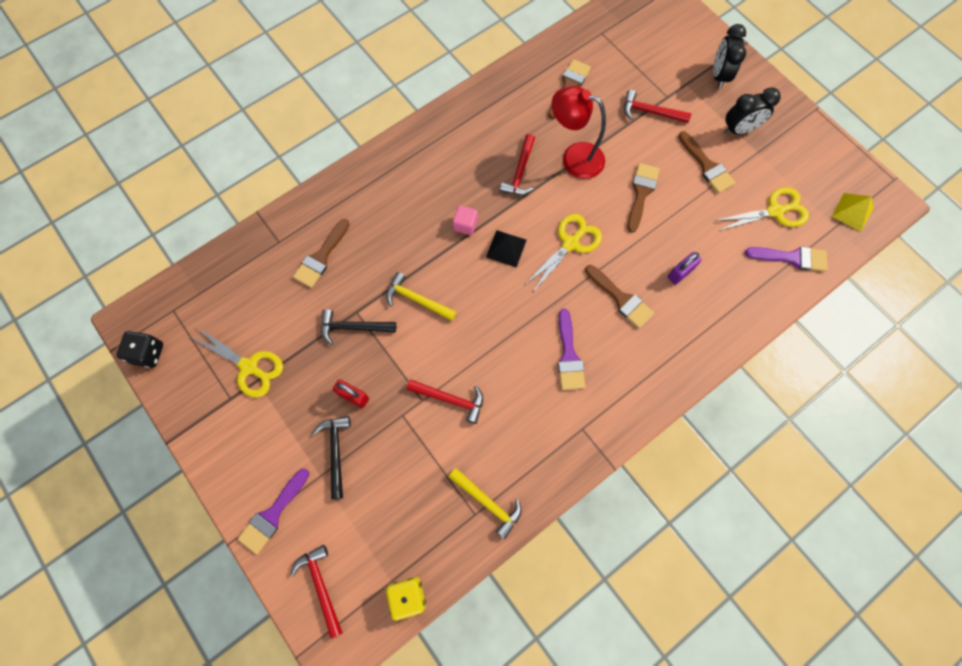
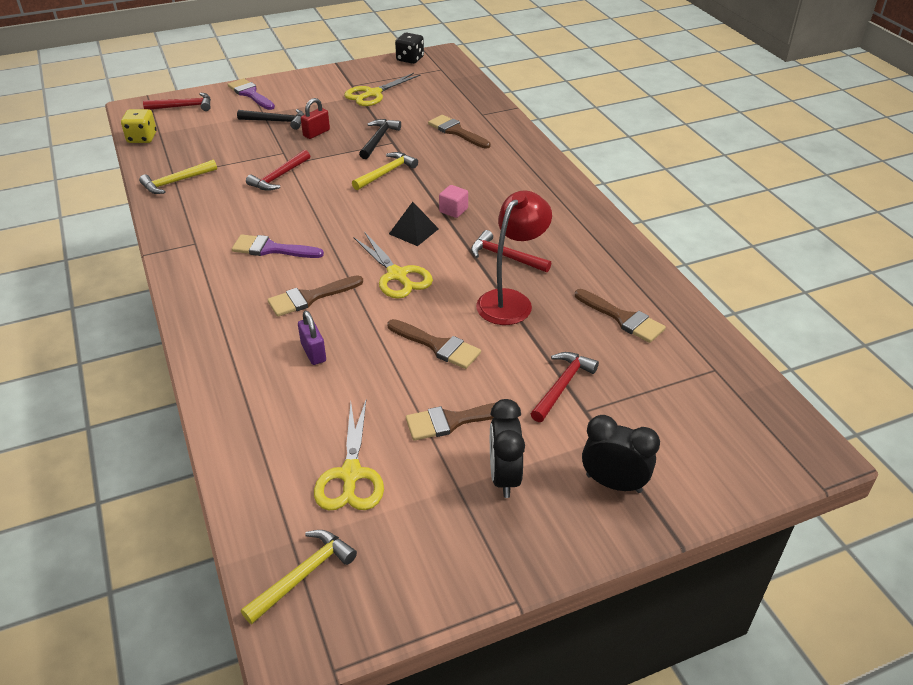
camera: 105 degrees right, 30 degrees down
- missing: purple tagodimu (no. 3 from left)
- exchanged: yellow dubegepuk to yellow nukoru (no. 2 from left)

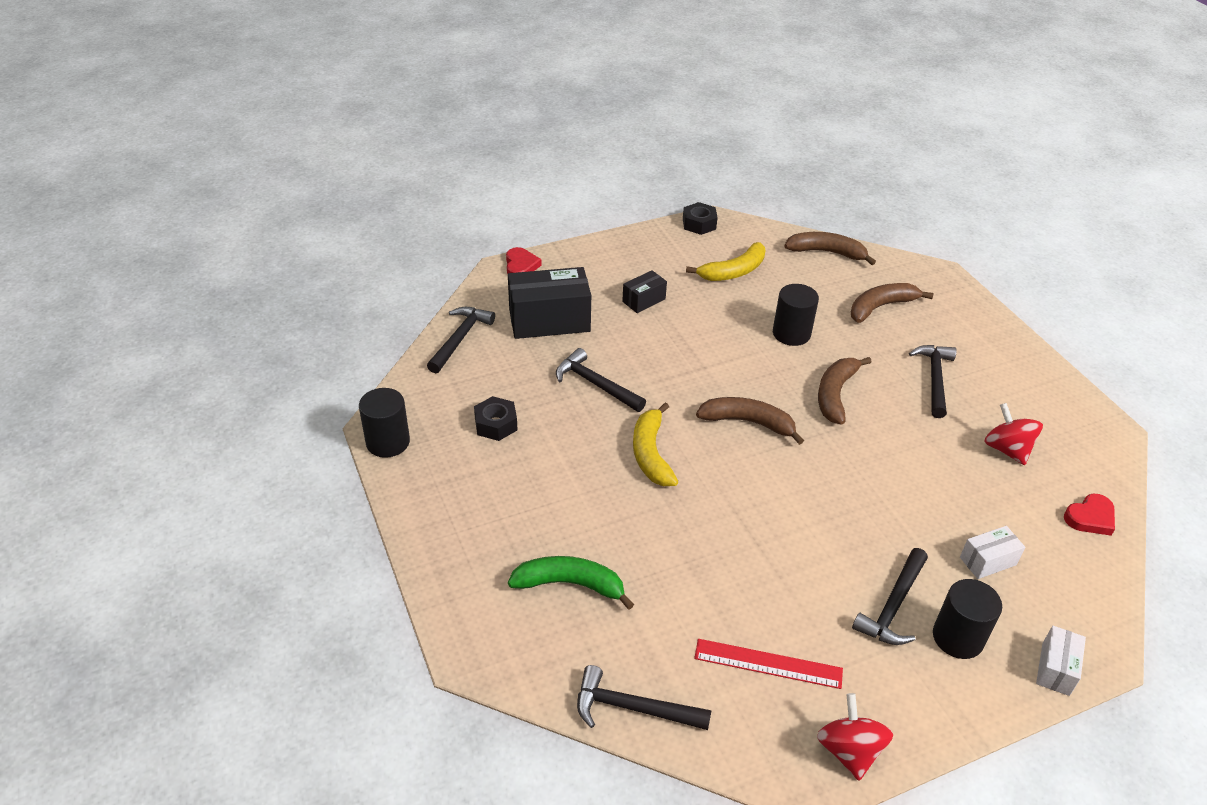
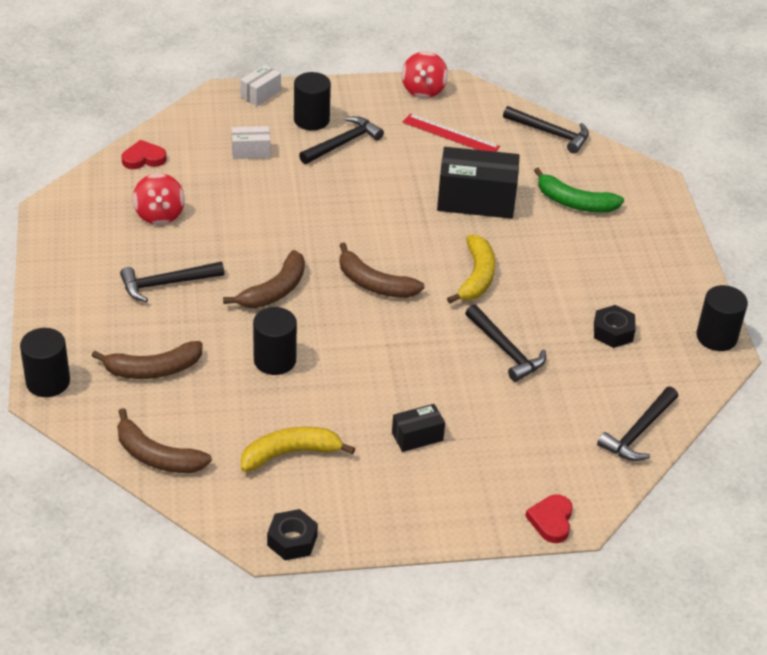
camera: 165 degrees left, 0 degrees up
- relocated: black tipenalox (no. 1 from left in the first image) to black tipenalox (no. 2 from left)
- spun: black nukoru (no. 5 from left in the first image) 45 degrees clockwise
- appeared: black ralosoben (no. 1 from left)

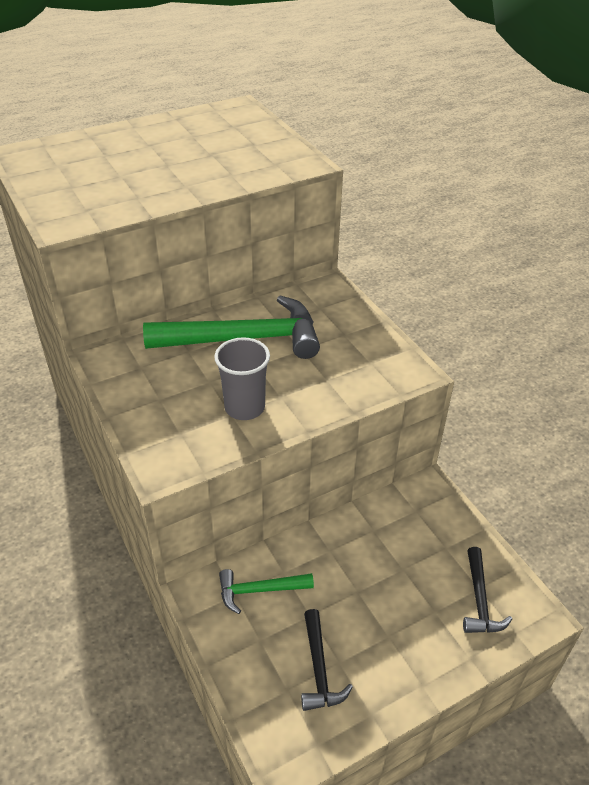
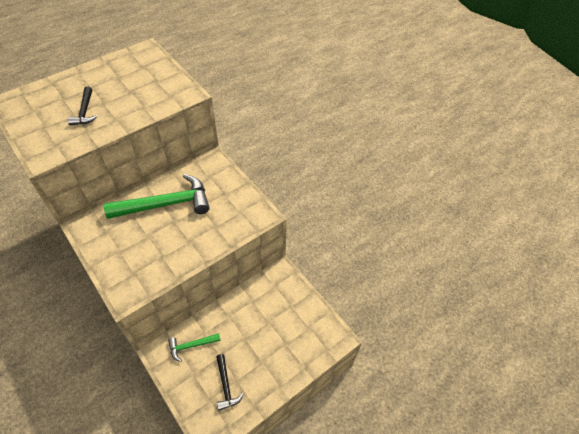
camera: 10 degrees left, 10 degrees up
- missing: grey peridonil
- relocated: black nukoru (no. 2 from left in the first image) to black nukoru (no. 1 from left)

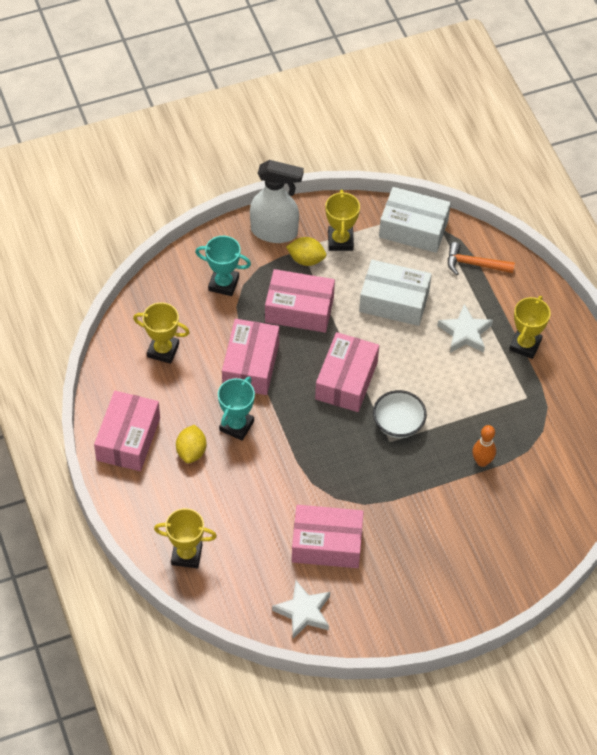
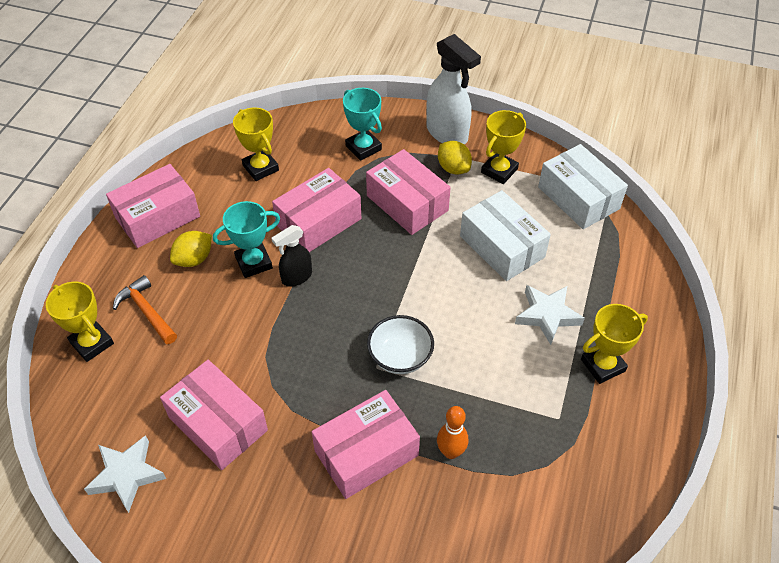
camera: 40 degrees right, 5 degrees down
- relocated: pink tipenalox (no. 5 from left in the first image) to pink tipenalox (no. 4 from left)
- relocated: orange nukoru
- appeared: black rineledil

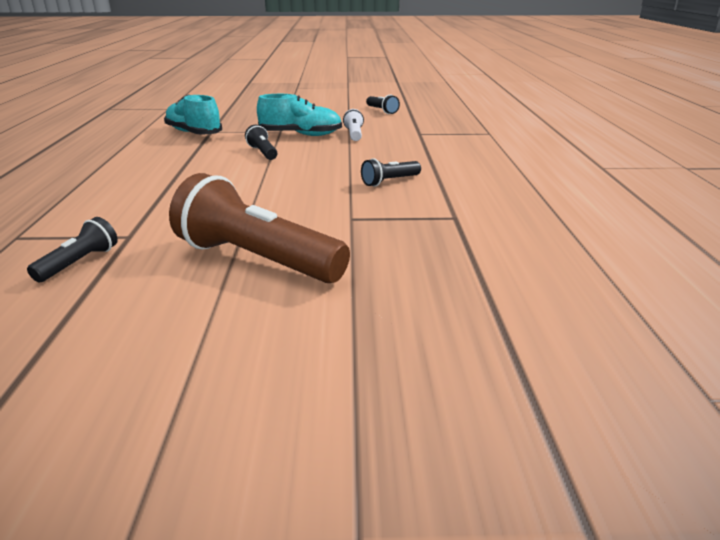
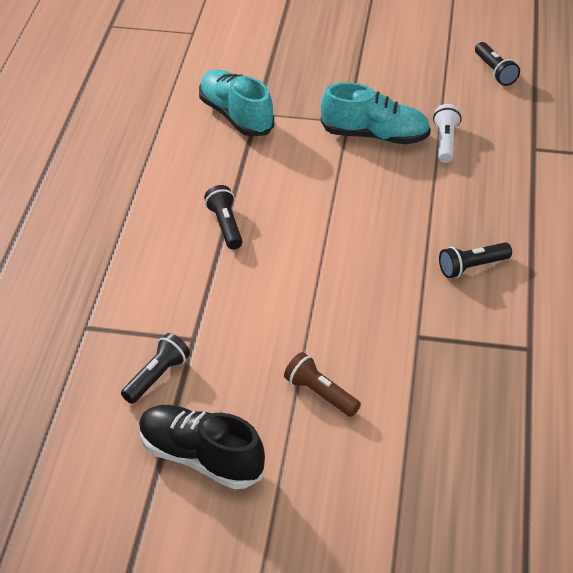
camera: 10 degrees right, 15 degrees up
- size: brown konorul x0.47
- relocated: black konorul (no. 2 from left)
- appeared: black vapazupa

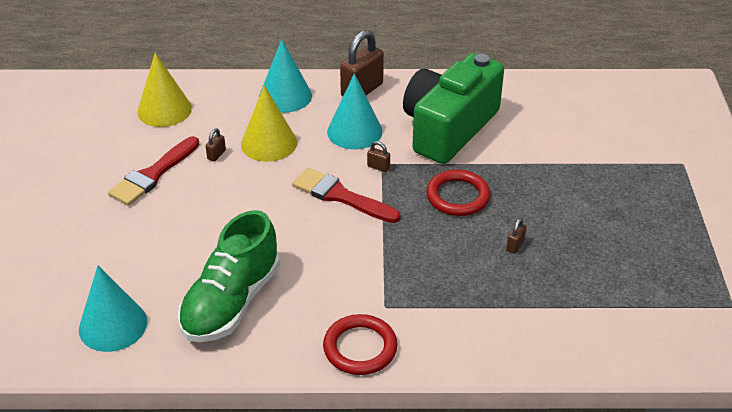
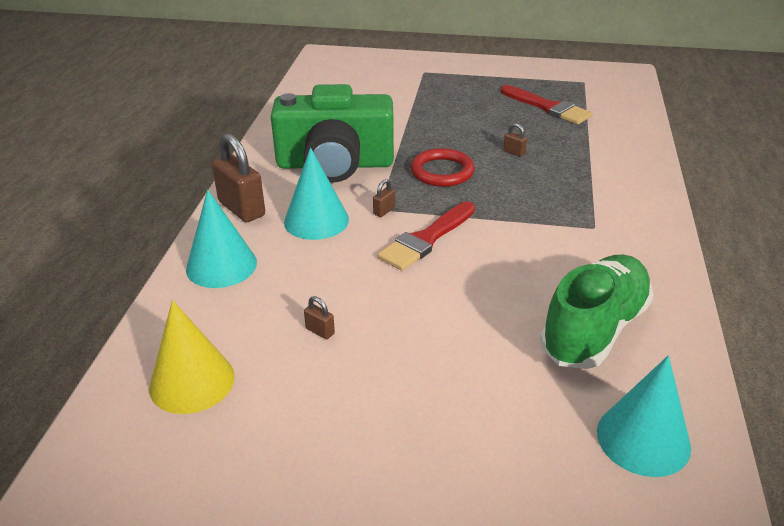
camera: 80 degrees left, 5 degrees down
- relocated: red tagodimu (no. 1 from left in the first image) to red tagodimu (no. 2 from left)
- spun: green vapazupa 90 degrees counterclockwise
- missing: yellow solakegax (no. 2 from left)
- missing: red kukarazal (no. 1 from left)
- spun: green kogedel 45 degrees counterclockwise

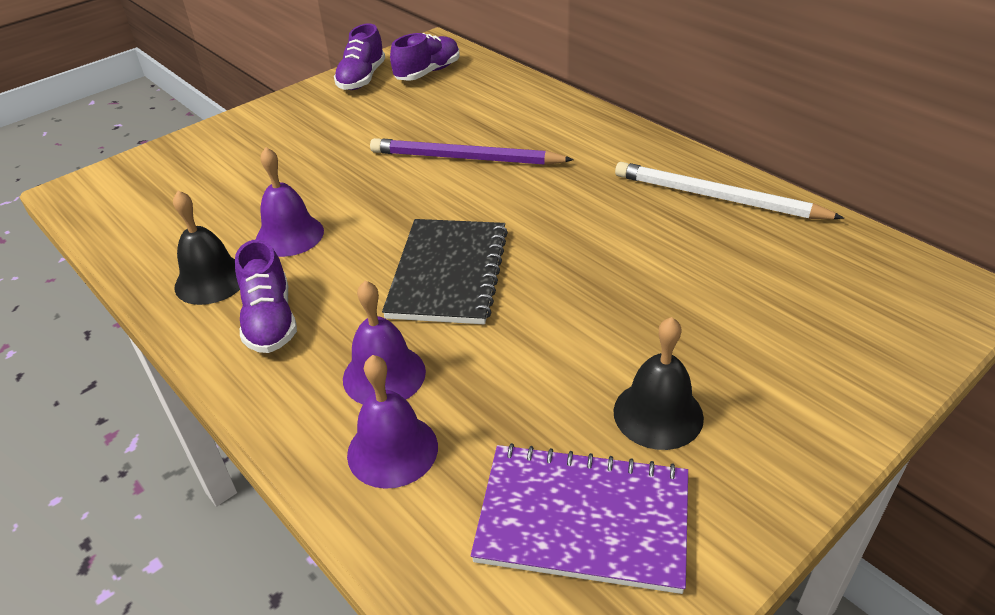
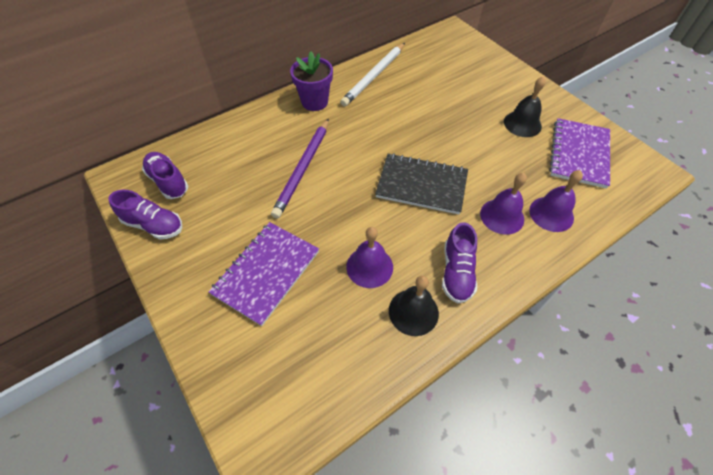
camera: 85 degrees left, 15 degrees up
- spun: purple vapazupa (no. 1 from left in the first image) 105 degrees clockwise
- appeared: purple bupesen (no. 1 from left)
- appeared: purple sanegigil

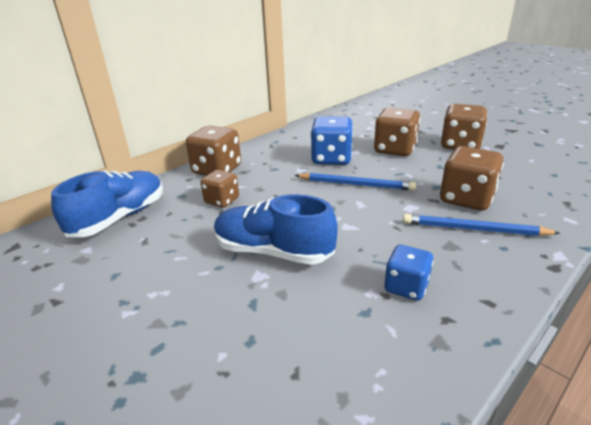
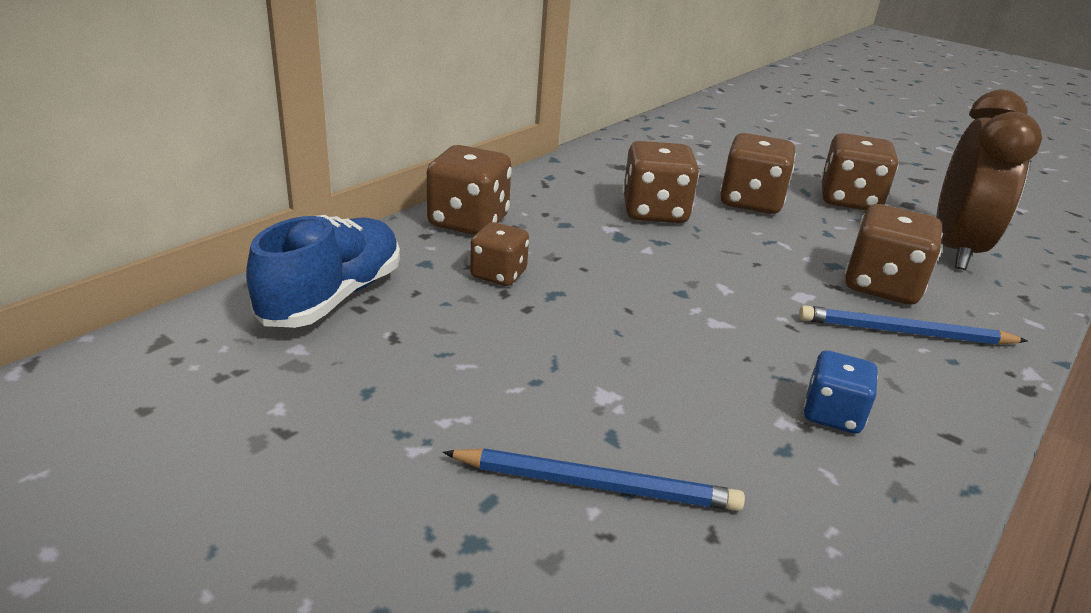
camera: 10 degrees left, 0 degrees up
- missing: blue vapazupa (no. 2 from left)
- relocated: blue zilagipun (no. 1 from left)
- colour: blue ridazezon (no. 1 from left) to brown ridazezon (no. 3 from left)
- appeared: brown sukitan

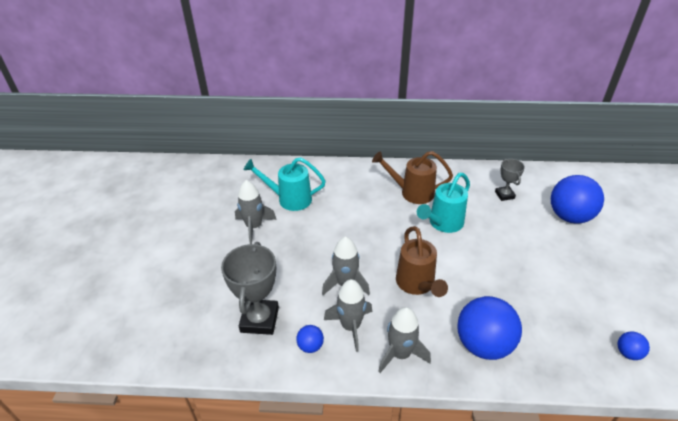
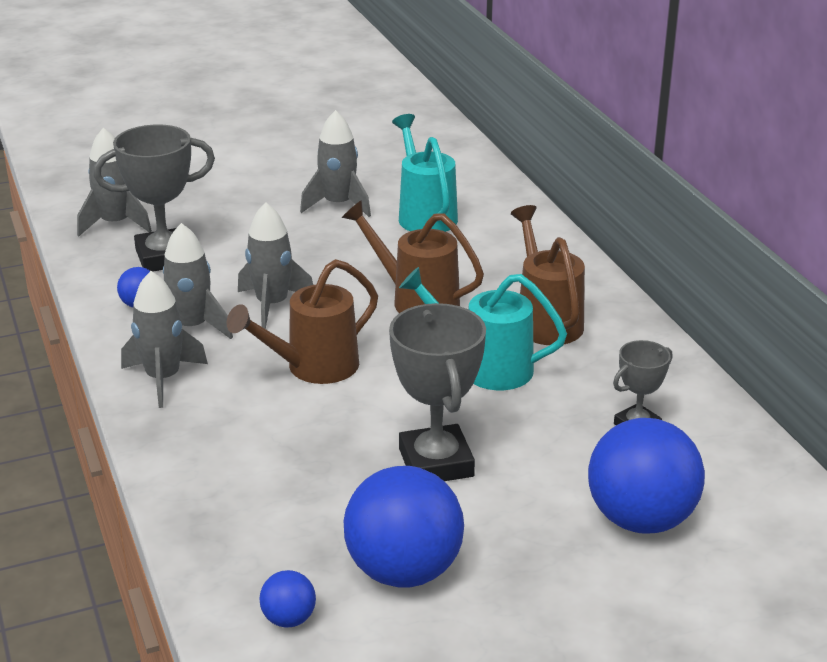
camera: 65 degrees right, 10 degrees down
- relocated: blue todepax (no. 2 from left in the first image) to blue todepax (no. 3 from left)
- appeared: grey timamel (no. 1 from left)
- appeared: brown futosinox (no. 2 from left)
- appeared: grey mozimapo (no. 2 from left)

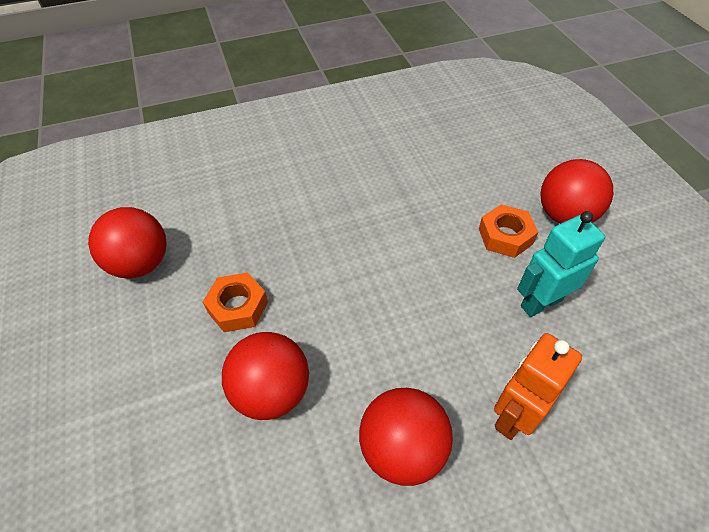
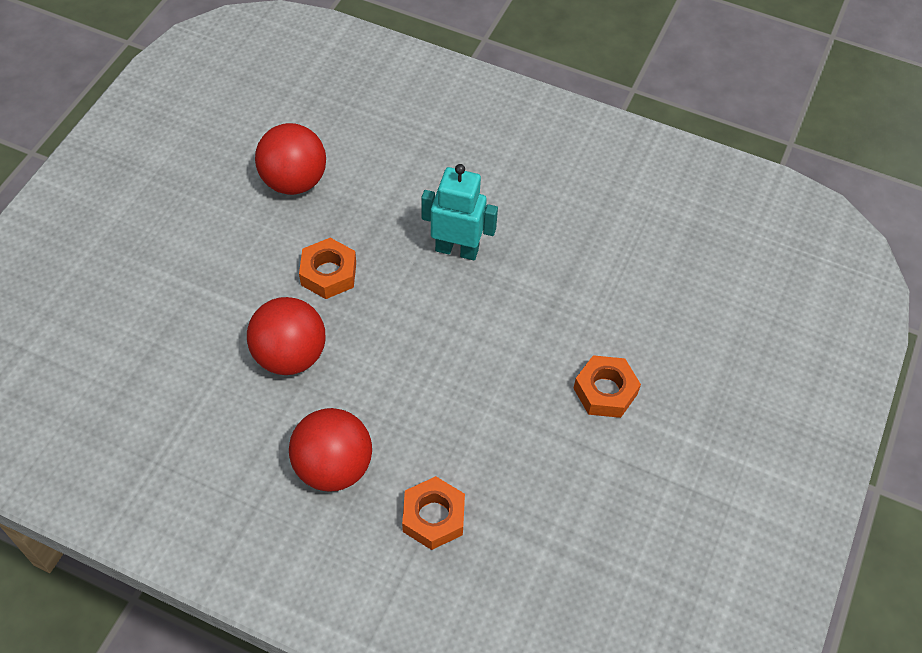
camera: 40 degrees right, 5 degrees up
- exchanged: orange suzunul to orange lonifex (no. 2 from left)
- relocated: turquoise suzunul
- missing: red todepax (no. 4 from left)

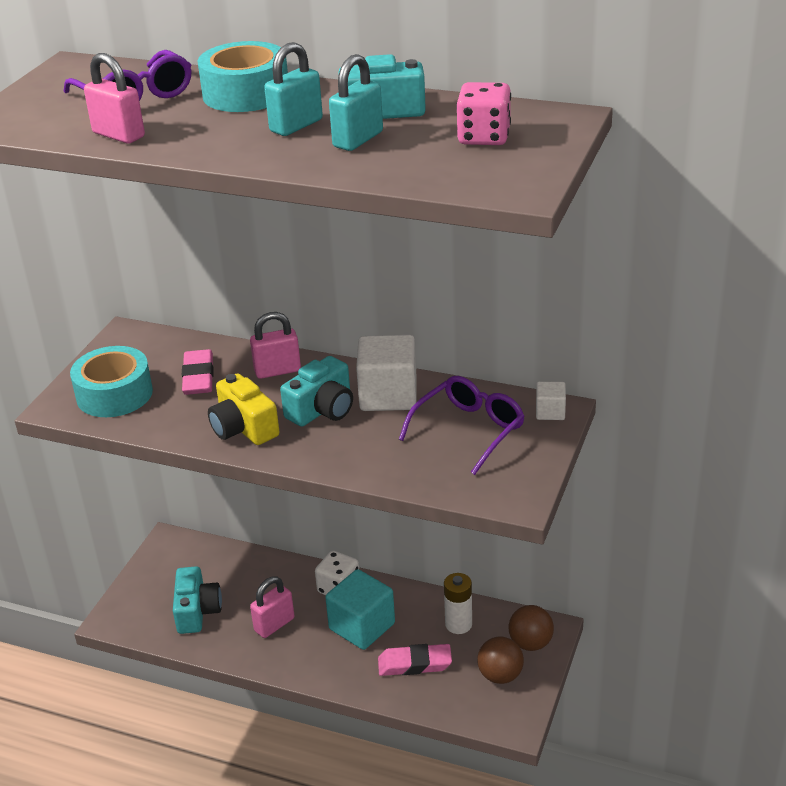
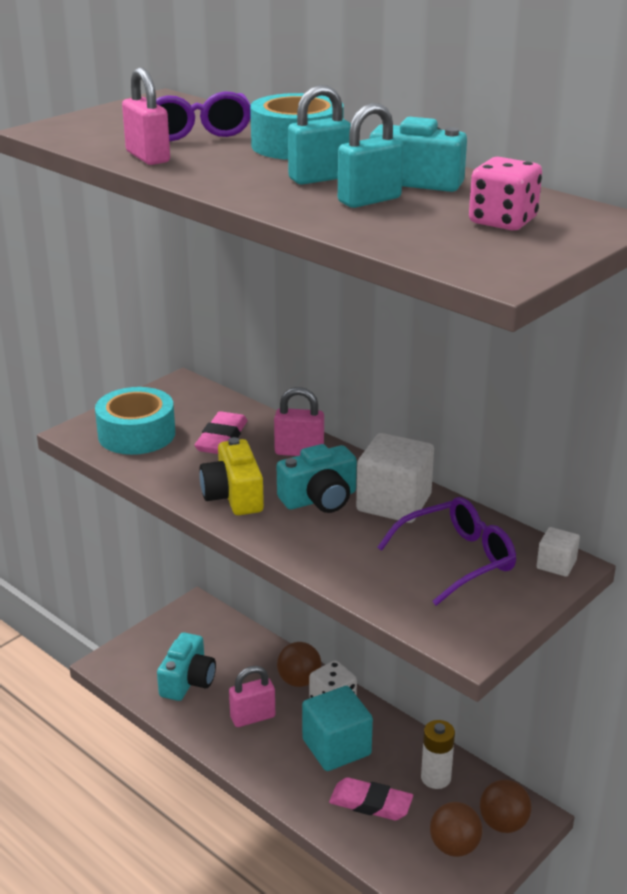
camera: 20 degrees right, 5 degrees down
- appeared: brown todepax (no. 1 from left)

